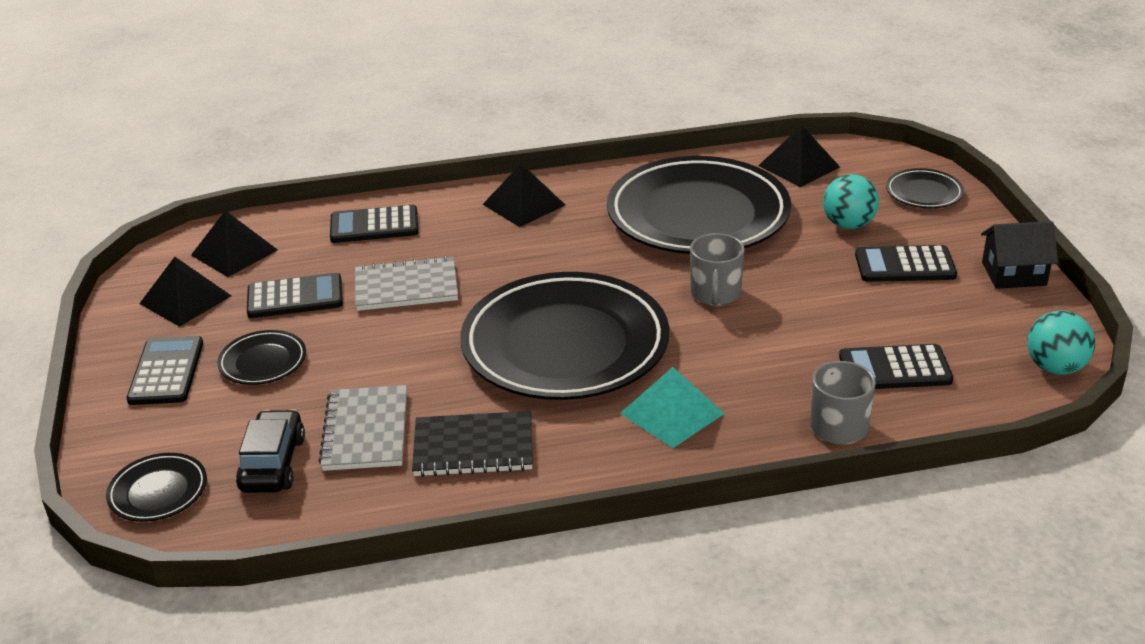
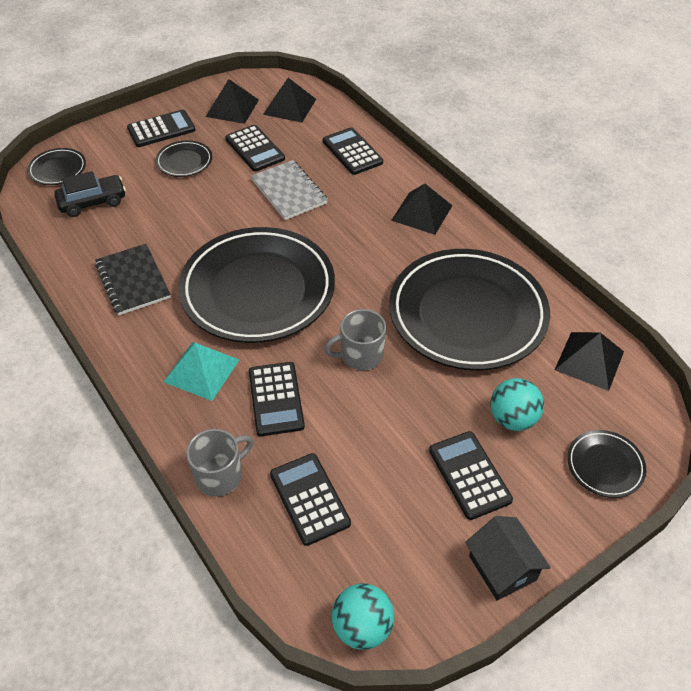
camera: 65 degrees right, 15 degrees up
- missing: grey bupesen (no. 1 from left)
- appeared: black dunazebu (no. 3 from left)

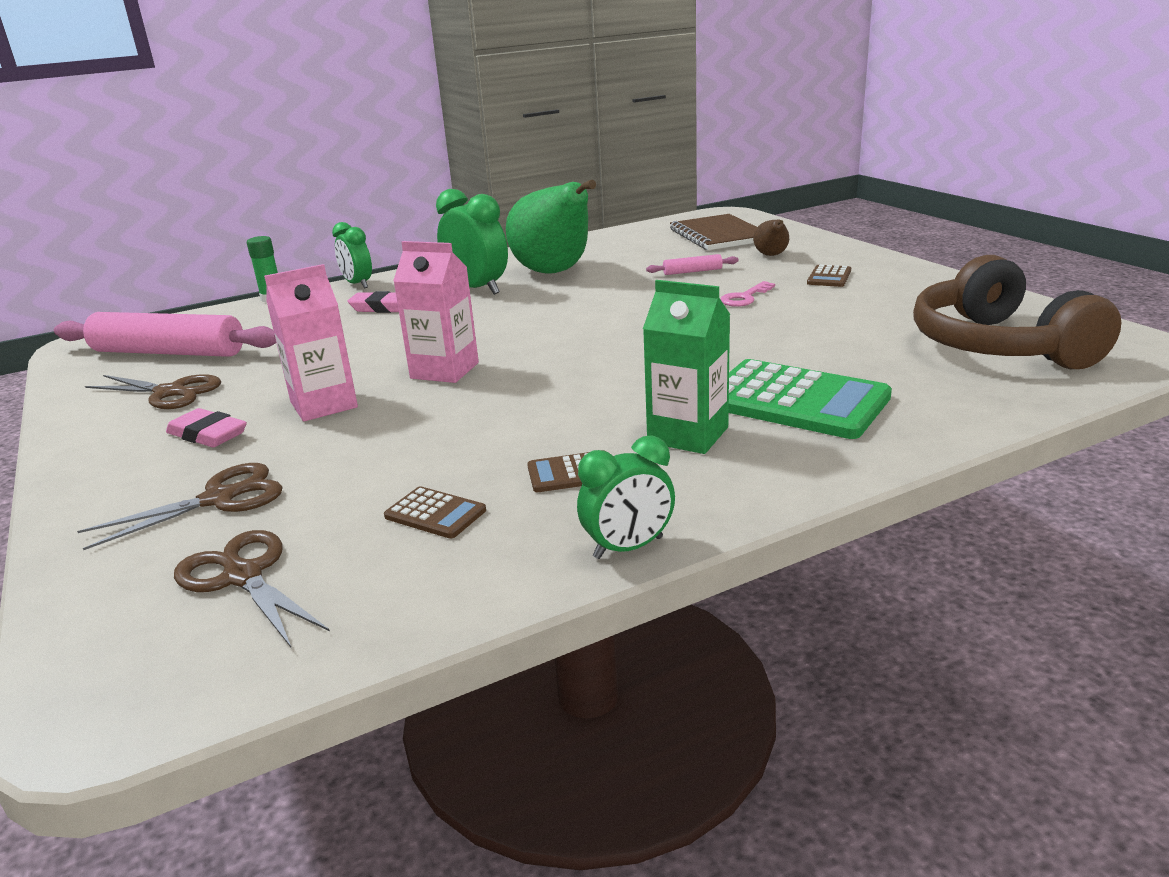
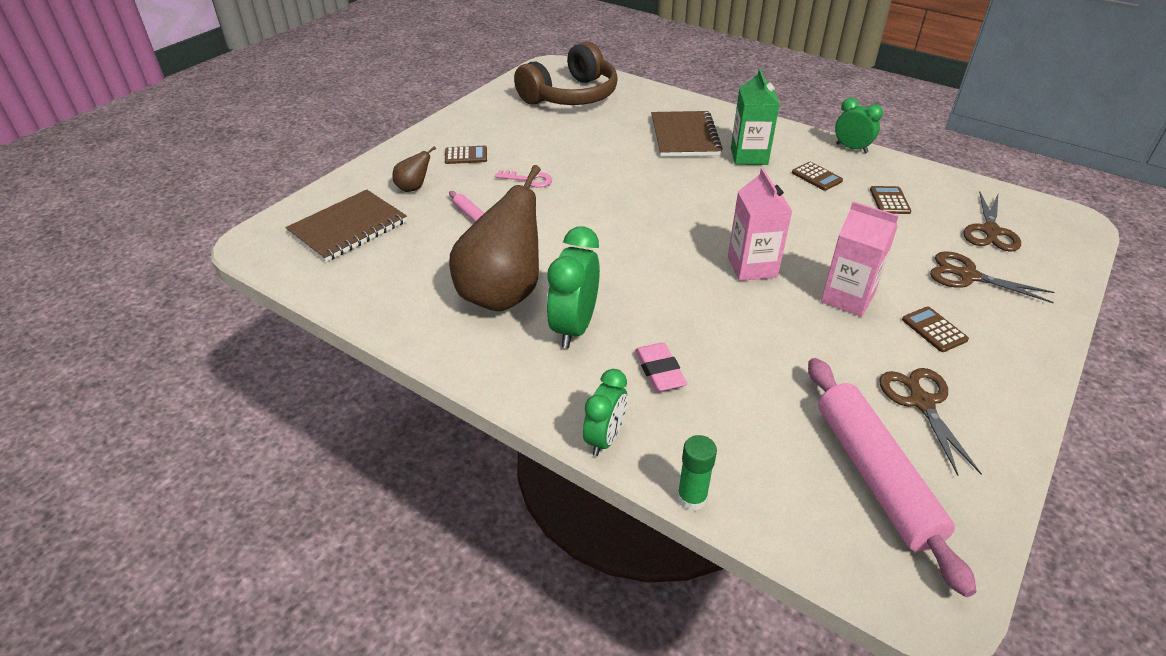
camera: 120 degrees left, 15 degrees up
- exchanged: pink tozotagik (no. 1 from left) to brown dunazebu (no. 4 from left)
- colour: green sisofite to brown sisofite (no. 2 from left)
- exchanged: green dunazebu to brown bupesen (no. 2 from left)

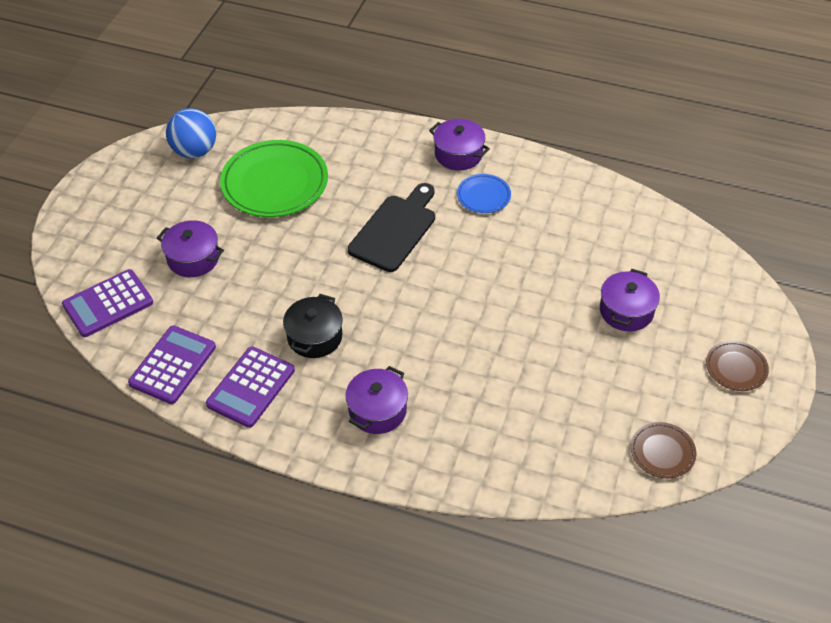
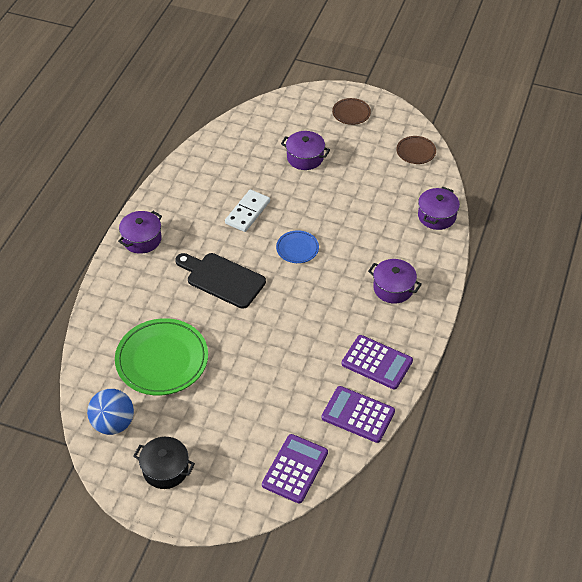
camera: 90 degrees left, 0 degrees up
- spun: purple dunazebu (no. 1 from left) 120 degrees counterclockwise
- relocated: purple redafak (no. 1 from left in the first image) to purple redafak (no. 4 from left)
- relocated: black redafak
- relocated: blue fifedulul
- appeared: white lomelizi

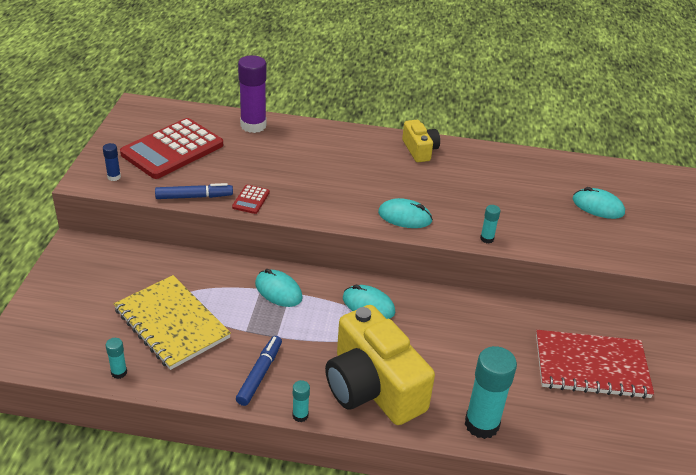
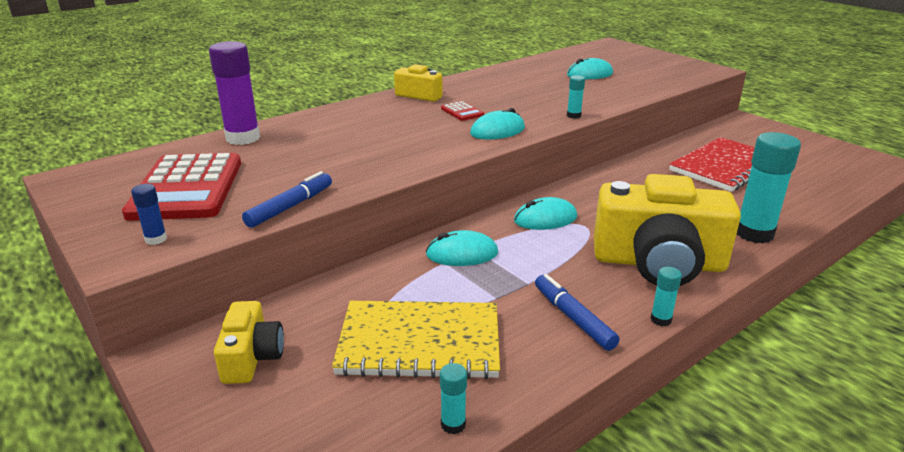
camera: 45 degrees left, 10 degrees down
- relocated: red dunazebu (no. 2 from left)
- appeared: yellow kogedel (no. 1 from left)

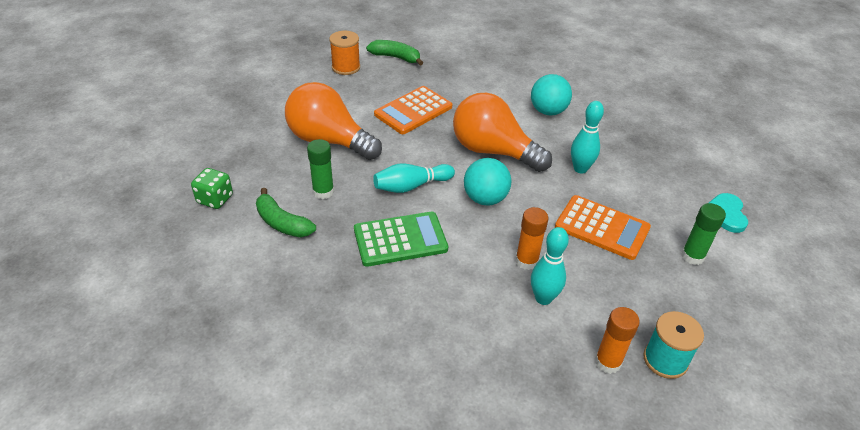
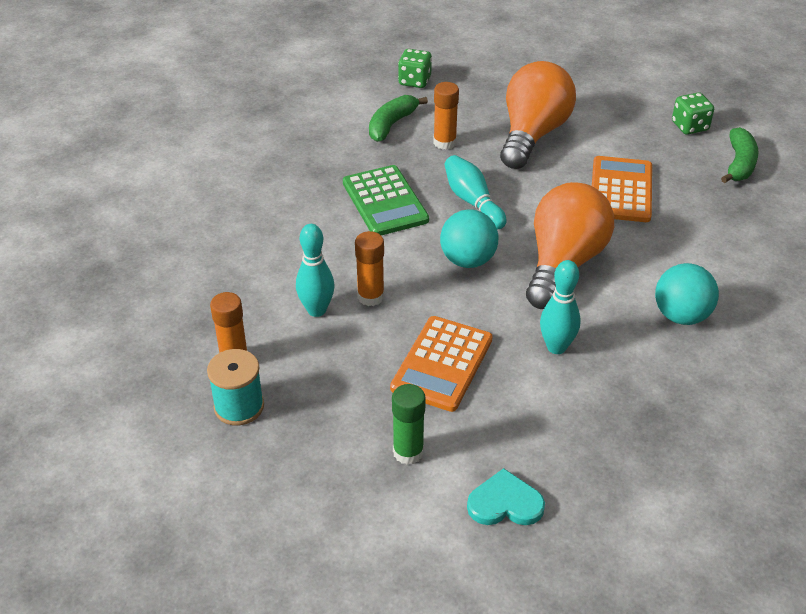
camera: 85 degrees right, 0 degrees up
- colour: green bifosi (no. 1 from left) to orange bifosi (no. 3 from left)
- exchanged: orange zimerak to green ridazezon (no. 2 from left)
- spun: orange dunazebu (no. 1 from left in the first image) 60 degrees clockwise

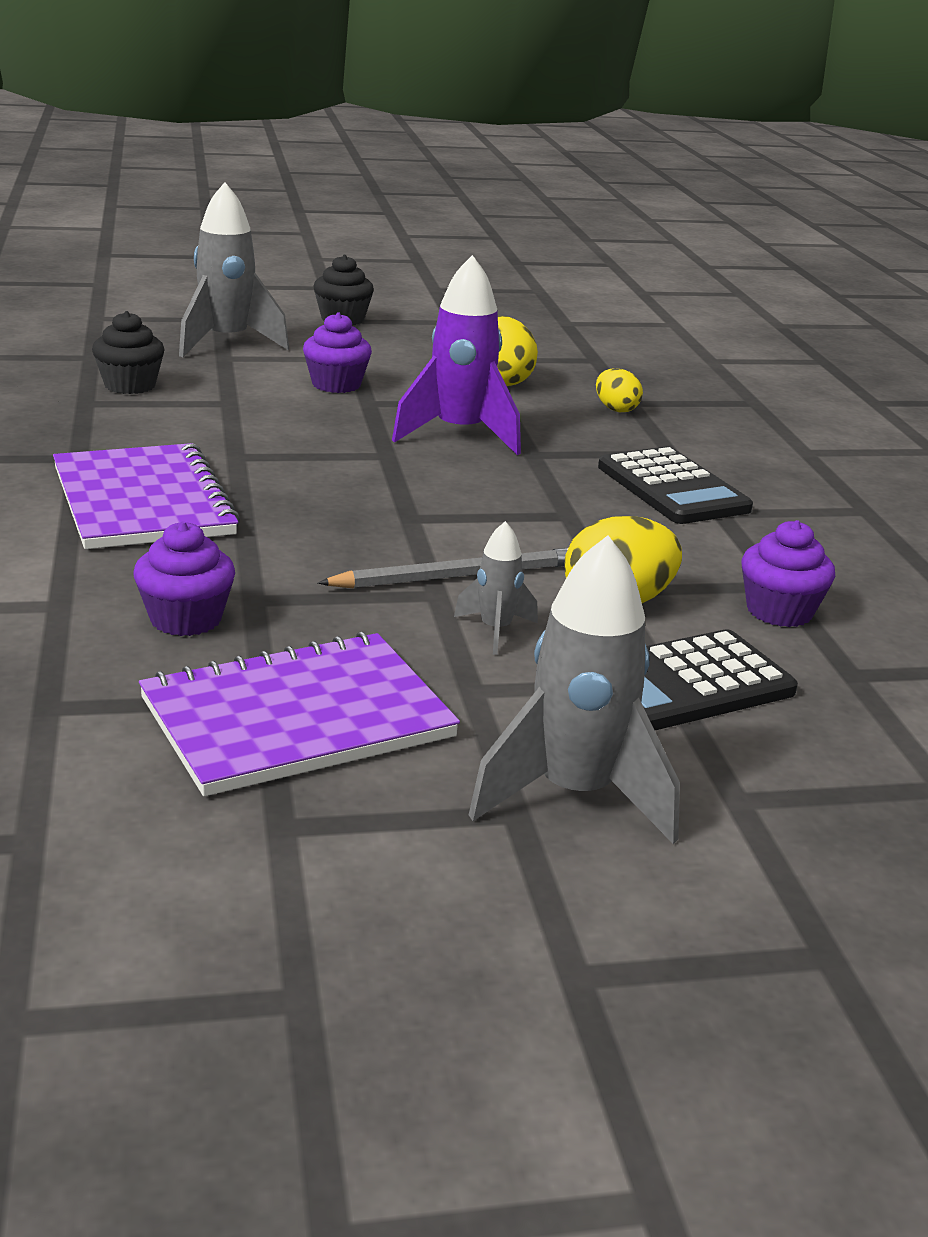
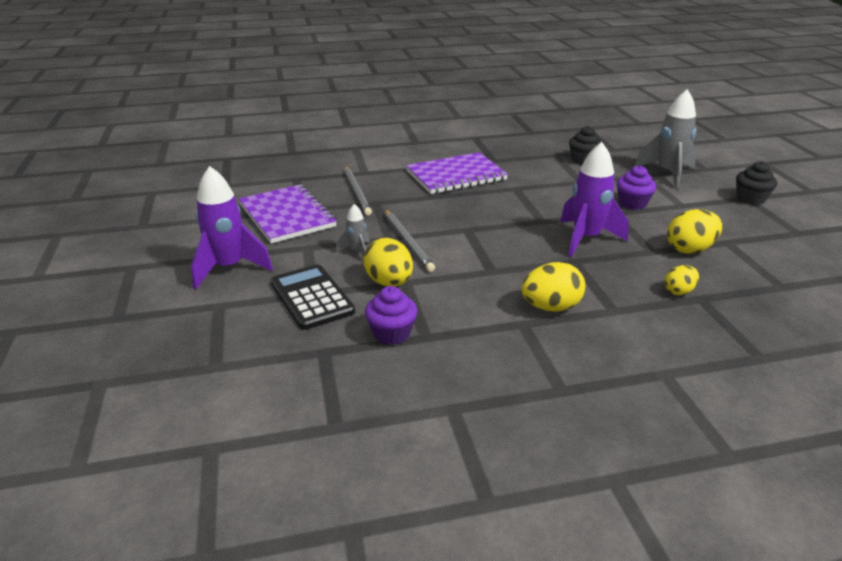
camera: 90 degrees right, 5 degrees up
- exchanged: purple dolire (no. 1 from left) to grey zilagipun (no. 1 from left)
- colour: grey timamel (no. 3 from left) to purple timamel (no. 1 from left)
- exchanged: black dunazebu (no. 1 from left) to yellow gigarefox (no. 2 from left)

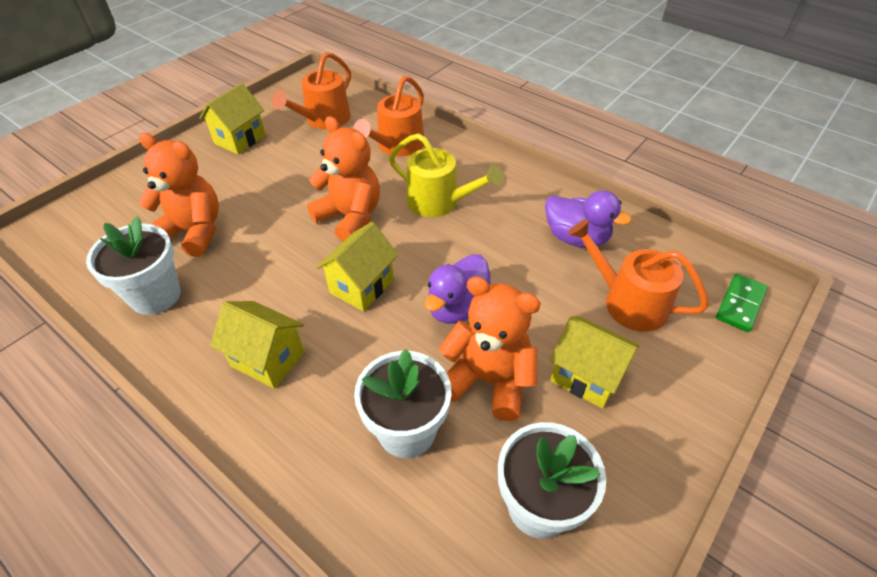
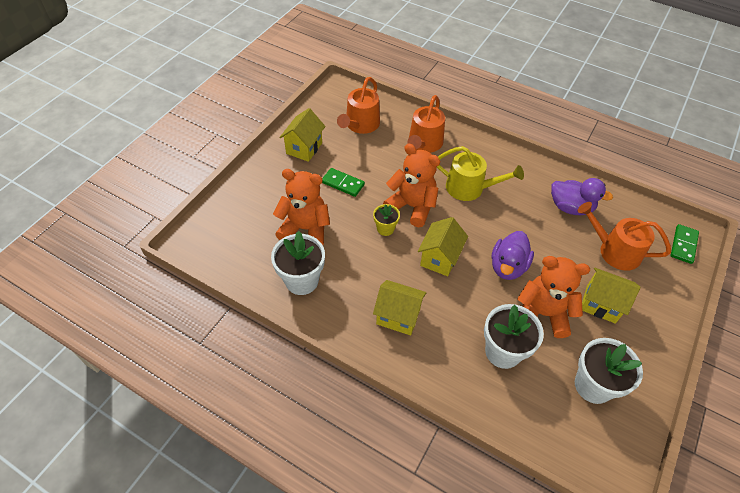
camera: 10 degrees left, 5 degrees up
- appeared: green lomelizi (no. 1 from left)
- appeared: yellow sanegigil

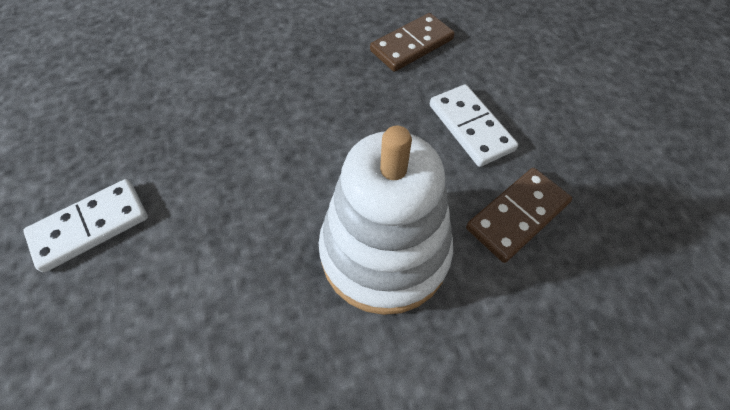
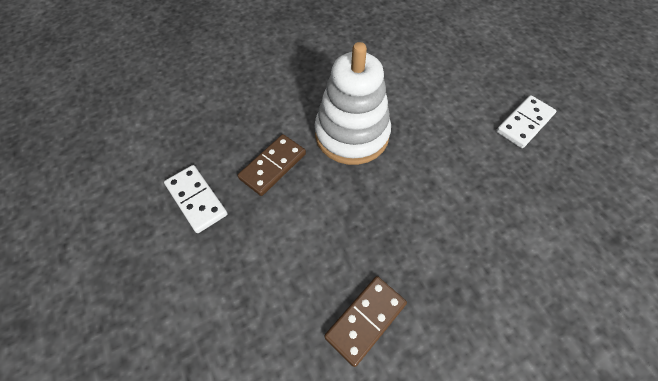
camera: 170 degrees right, 0 degrees up
- relocated: white lomelizi (no. 2 from left in the first image) to white lomelizi (no. 1 from left)

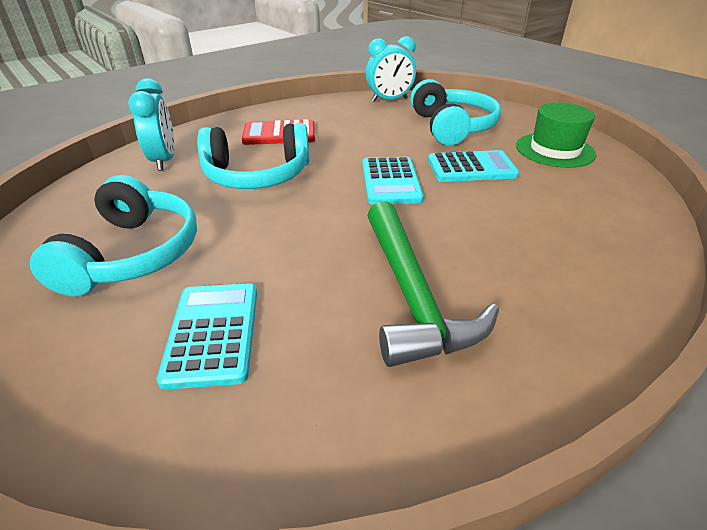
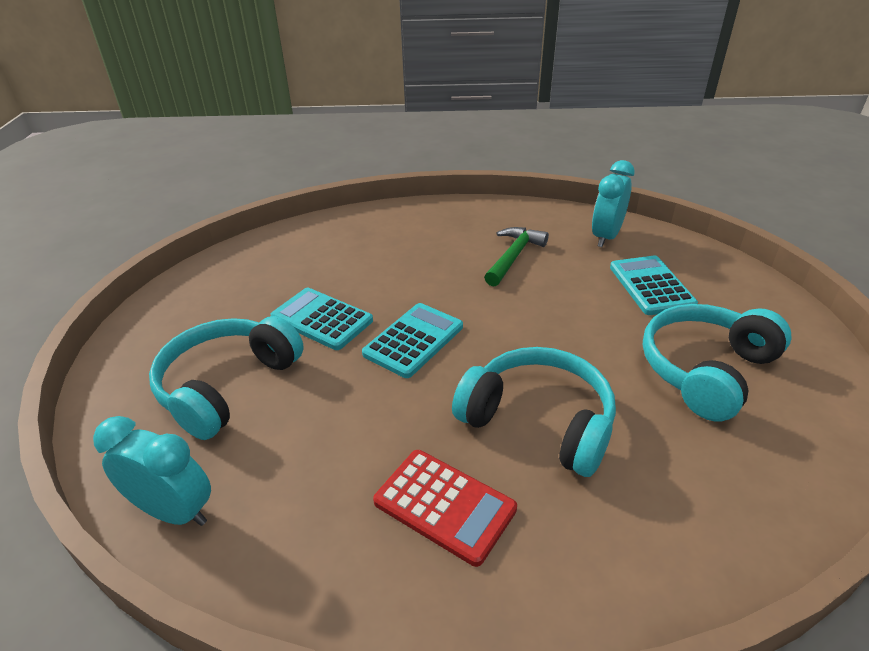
camera: 140 degrees left, 0 degrees up
- relocated: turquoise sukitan (no. 1 from left in the first image) to turquoise sukitan (no. 2 from left)
- spun: turquoise dunazebu (no. 1 from left in the first image) 135 degrees clockwise
- size: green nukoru x0.65
- missing: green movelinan

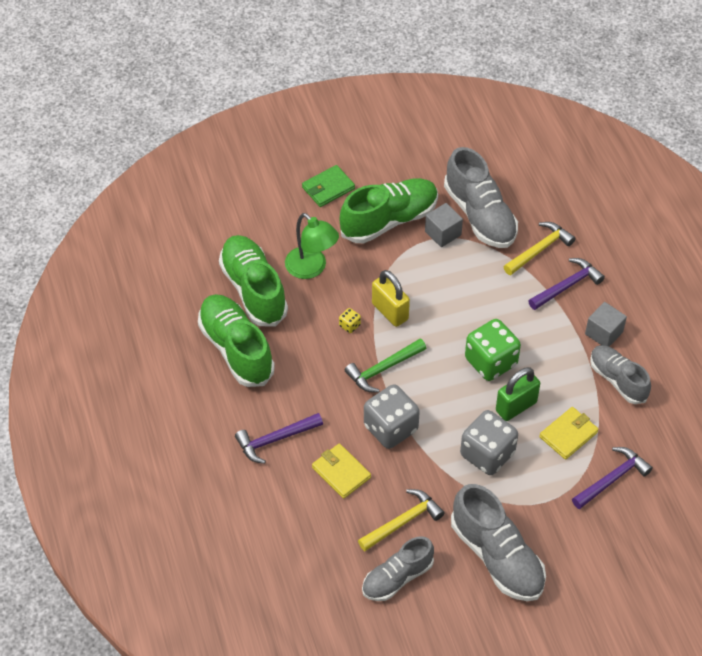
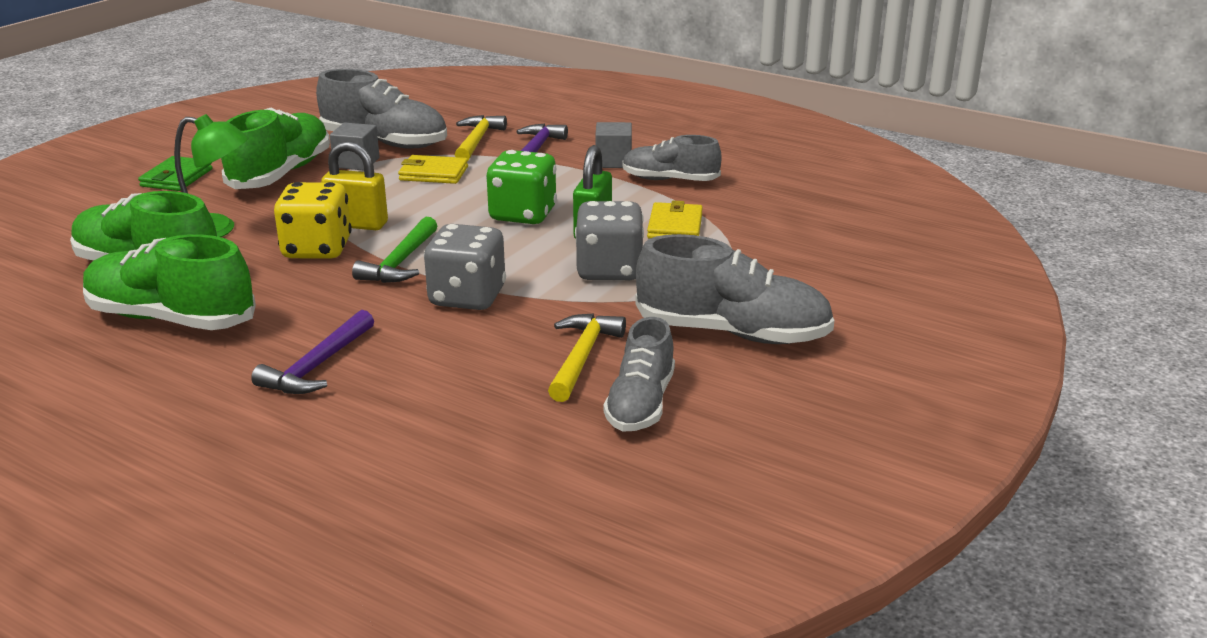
camera: 40 degrees left, 25 degrees down
- relocated: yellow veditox (no. 1 from left)
- size: yellow ridazezon x2.42
- missing: purple nukoru (no. 3 from left)

